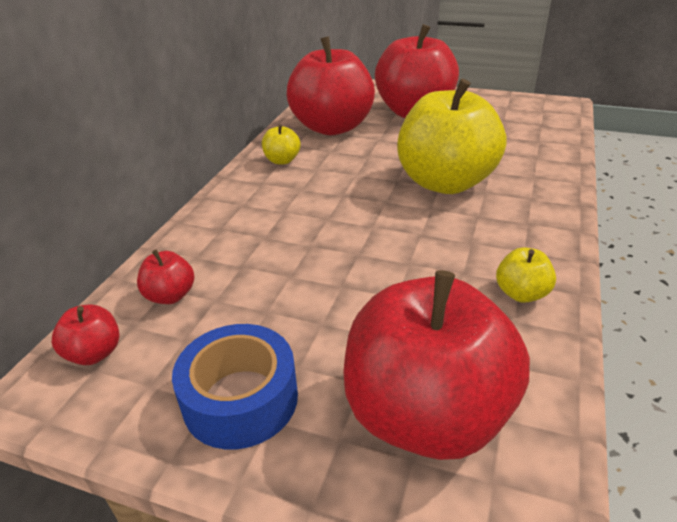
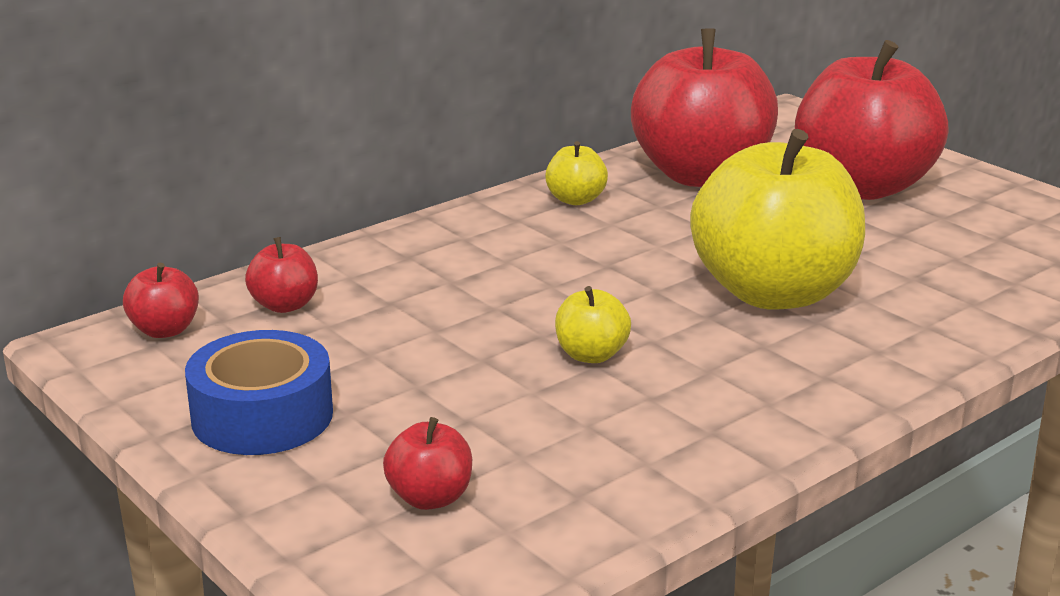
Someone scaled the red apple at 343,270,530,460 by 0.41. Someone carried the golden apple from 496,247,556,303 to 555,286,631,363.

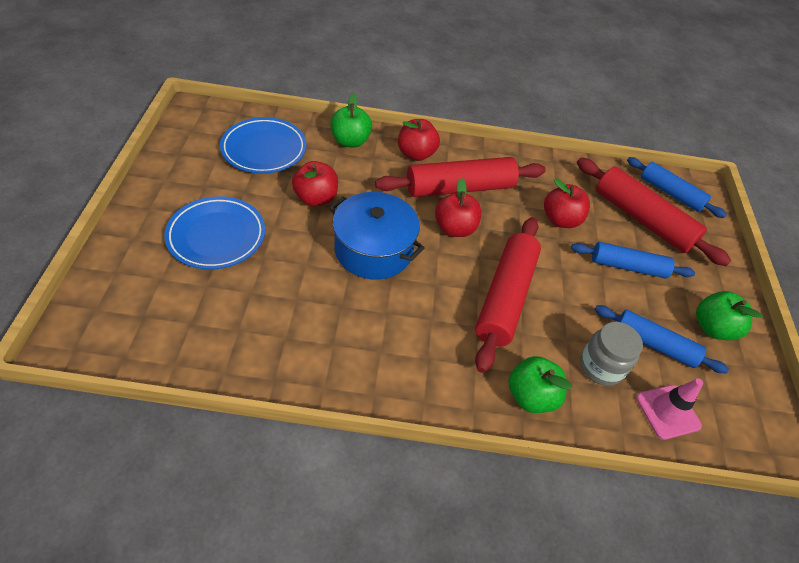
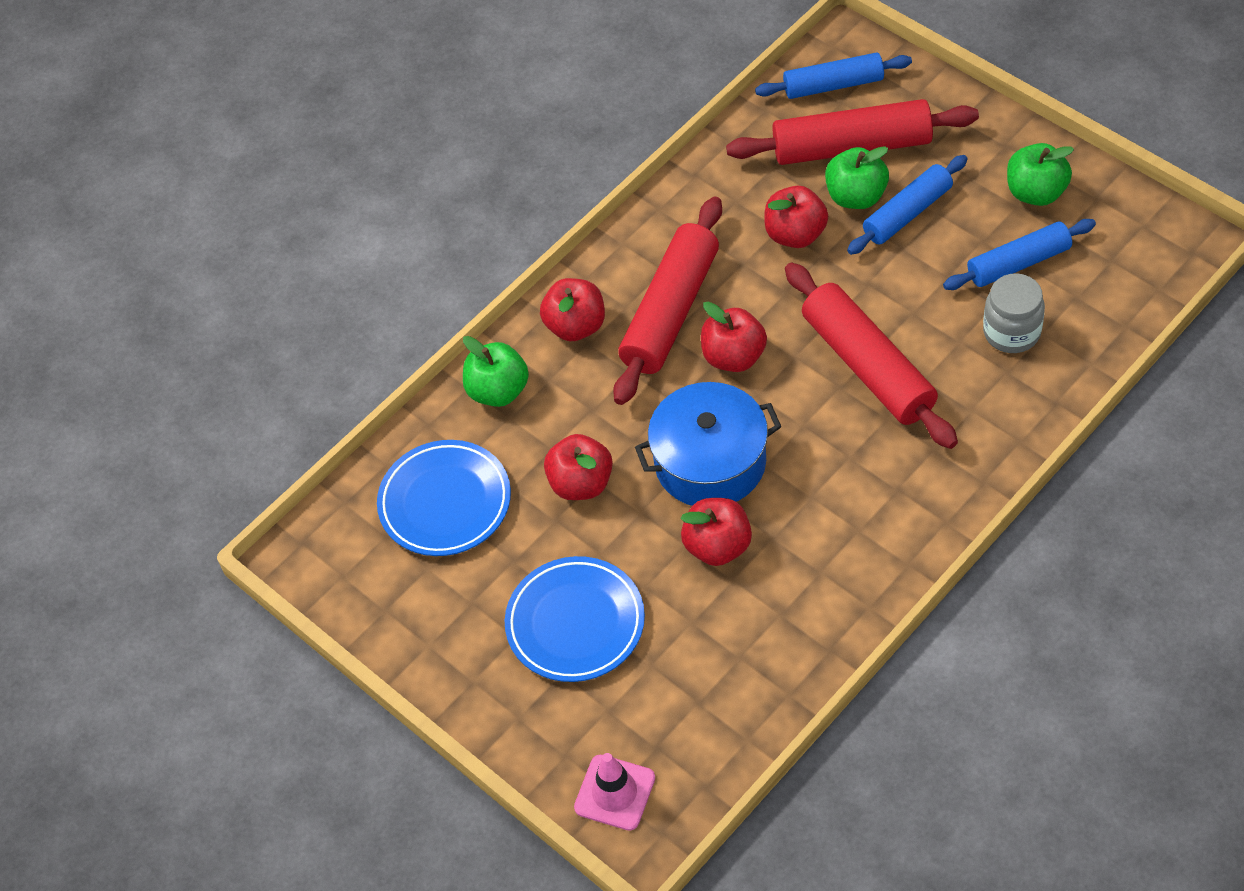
Someone carried the pink safety cone from 636,378,703,440 to 574,753,655,831. Someone put down the red apple at 681,498,752,566. Someone carried the leaf-green apple from 509,356,572,413 to 825,146,889,209.

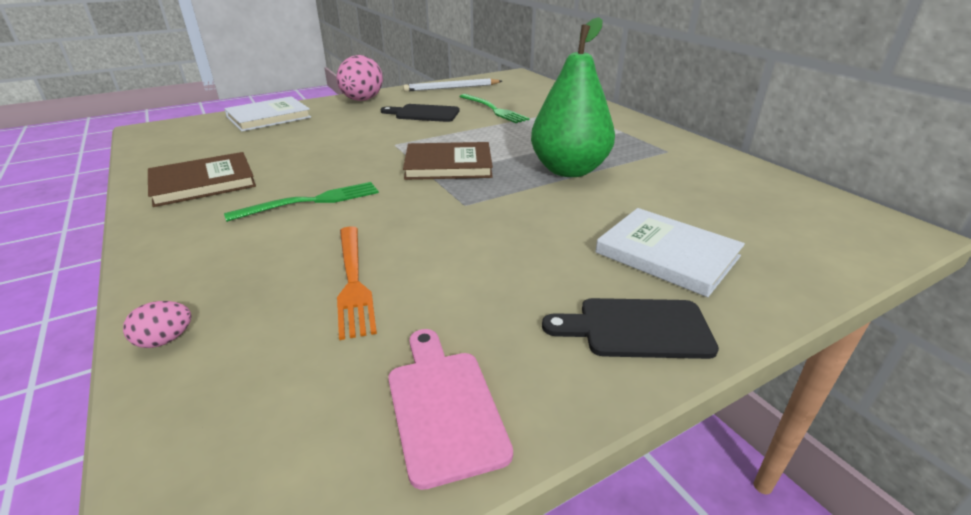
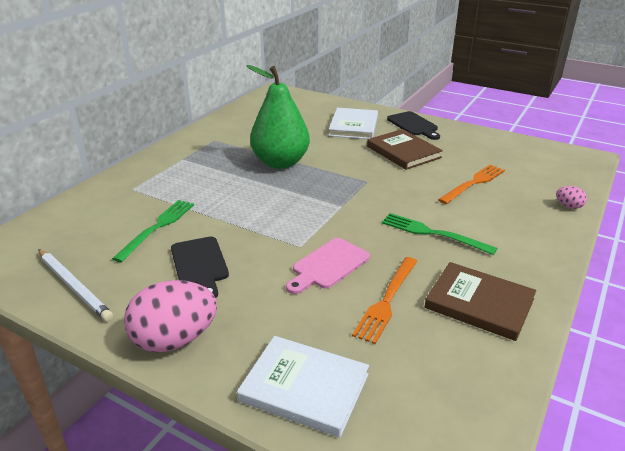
Someone carried the pink cutting board from 388,329,513,490 to 286,238,370,294. Someone put down the orange-coloured dinner fork at 352,257,417,344. Someone carried the dark brown hardback from 403,142,493,180 to 367,129,443,170.

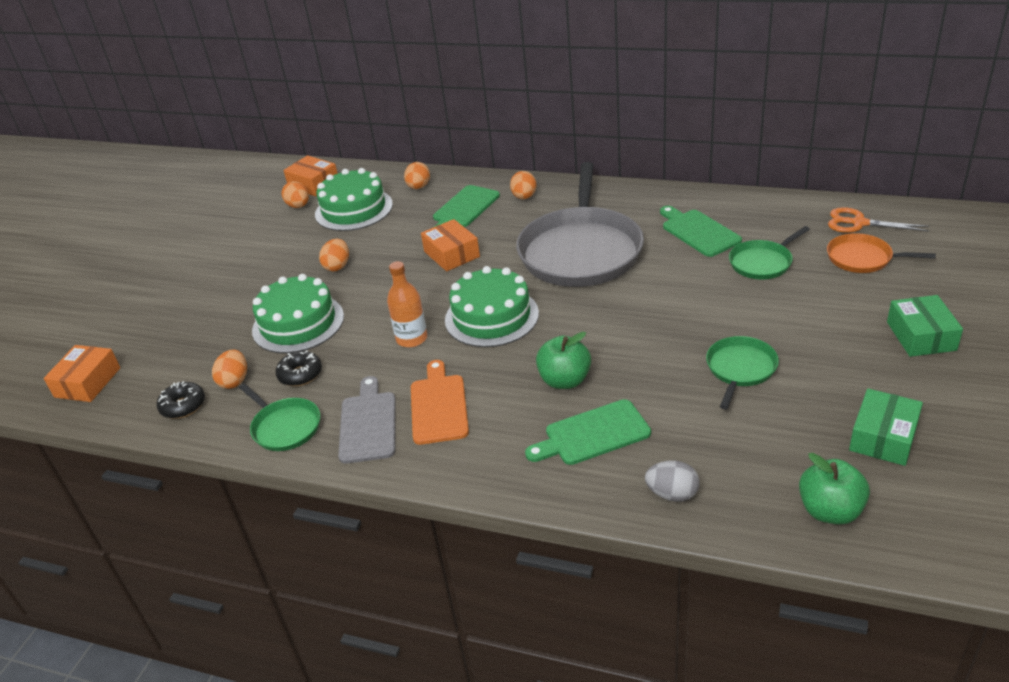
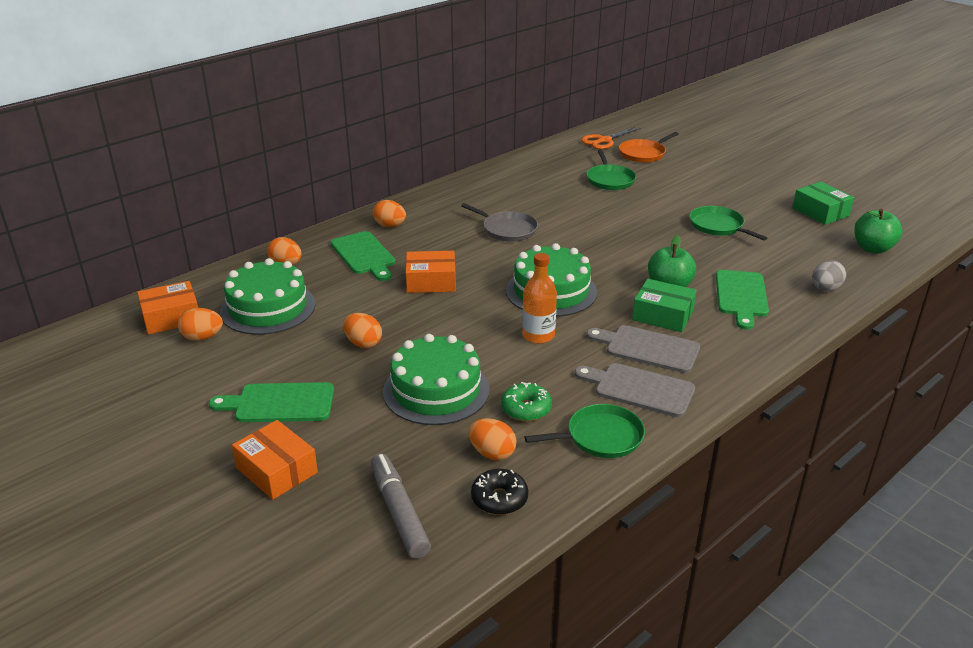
Someone carried the leaf-green cutting board from 660,206,742,257 to 209,382,334,422. Someone carried the orange-coloured package from 44,345,120,402 to 232,420,318,500. Someone put down the grey marker pen at 371,454,431,559. Someone scaled the grey pan at 516,162,644,287 by 0.47. Someone repainted the black glazed donut at 275,350,322,386, which became the leaf-green glazed donut at 501,382,552,421. Someone repainted the orange-coloured cutting board at 411,360,469,445, which became the grey cutting board at 586,325,700,373. Someone carried the leaf-green package from 887,295,963,357 to 632,279,697,332.

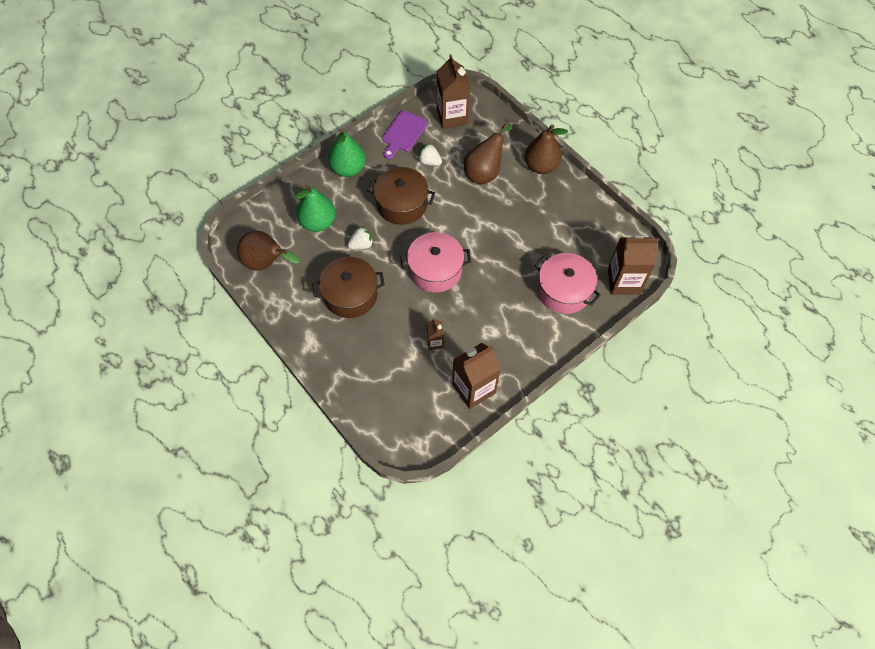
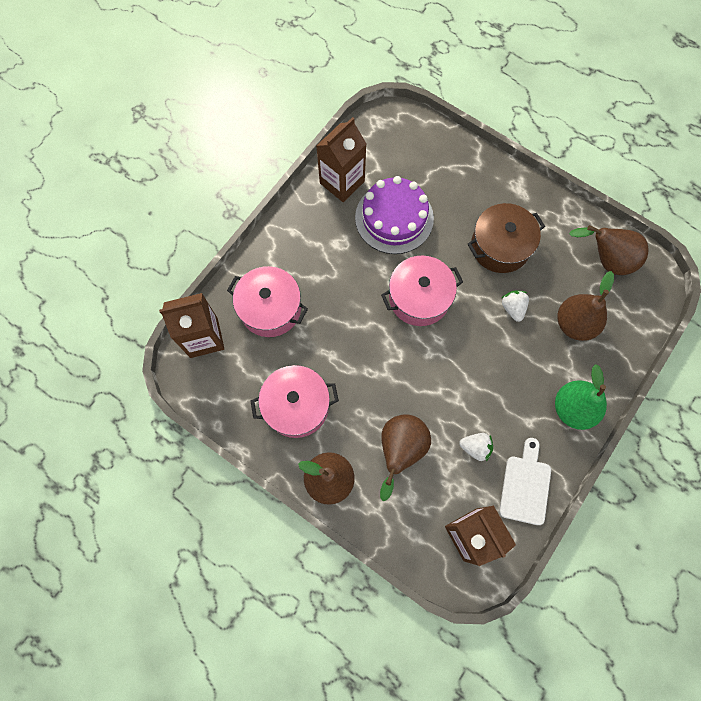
Someone put down the pink cooking pot at 251,365,339,438. Someone swapped the dark brown milk carton at 426,318,444,350 for the royal purple gateau at 355,176,434,254. Someone repainted the royal purple cutting board at 382,110,428,159, which became the snow-white cutting board at 499,438,551,525. Someone rotated the snow-white toy strawberry at 348,226,374,249 by 120 degrees clockwise. Someone repainted the leaf-green pear fruit at 295,184,336,232, which became the dark brown pear fruit at 558,271,614,341. Someone took away the dark brown cooking pot at 367,167,435,225.

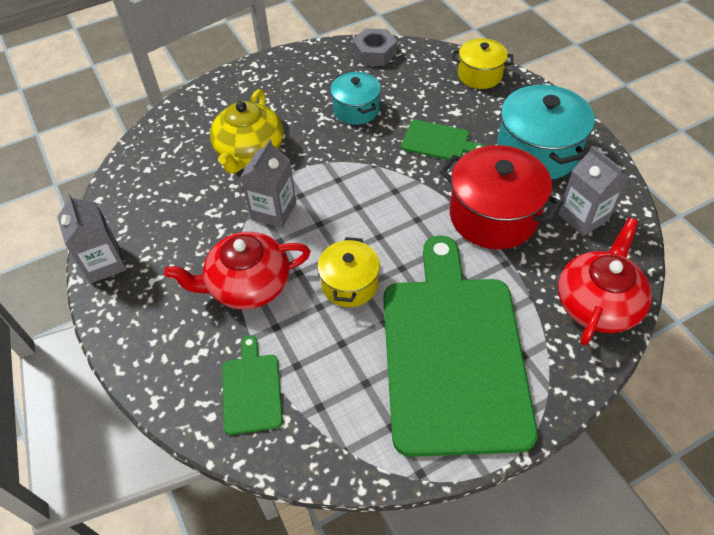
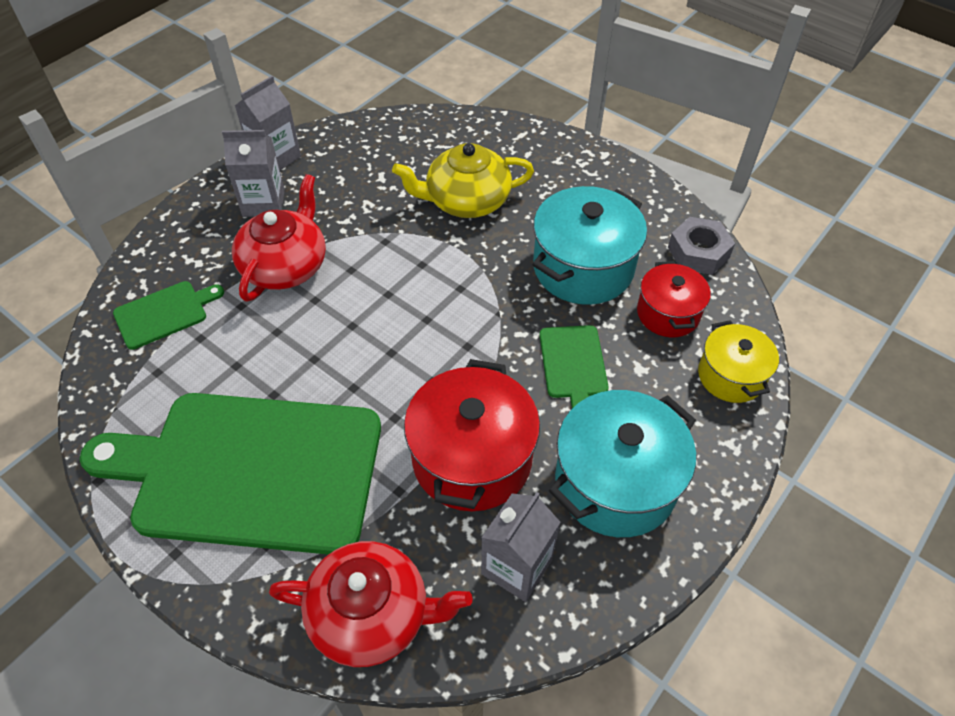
Someone rotated the leaf-green cutting board at 384,236,538,457 by 150 degrees counterclockwise. Someone carried the grey milk carton from 240,139,296,228 to 222,130,285,217. Someone rotated the red tea pot at 164,232,311,309 by 60 degrees clockwise. Someone scaled the teal cooking pot at 330,72,381,125 by 1.67. Someone put down the red cooking pot at 637,261,711,337. Someone took away the golden cooking pot at 317,237,380,307.

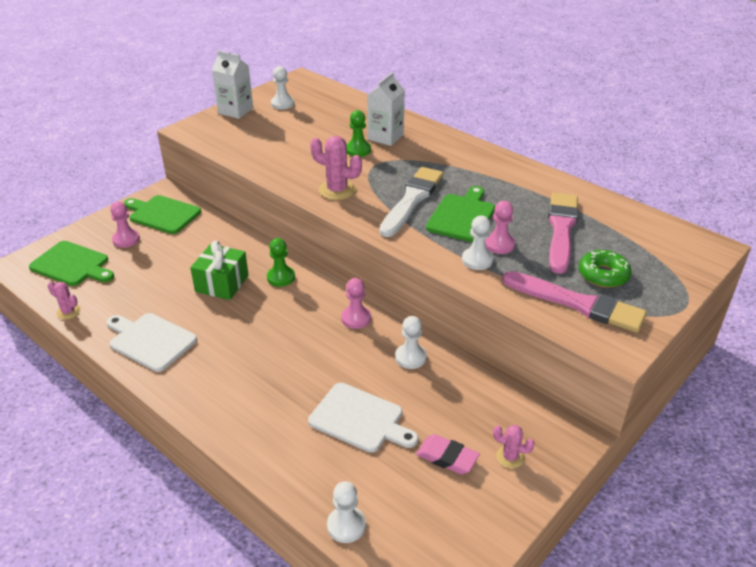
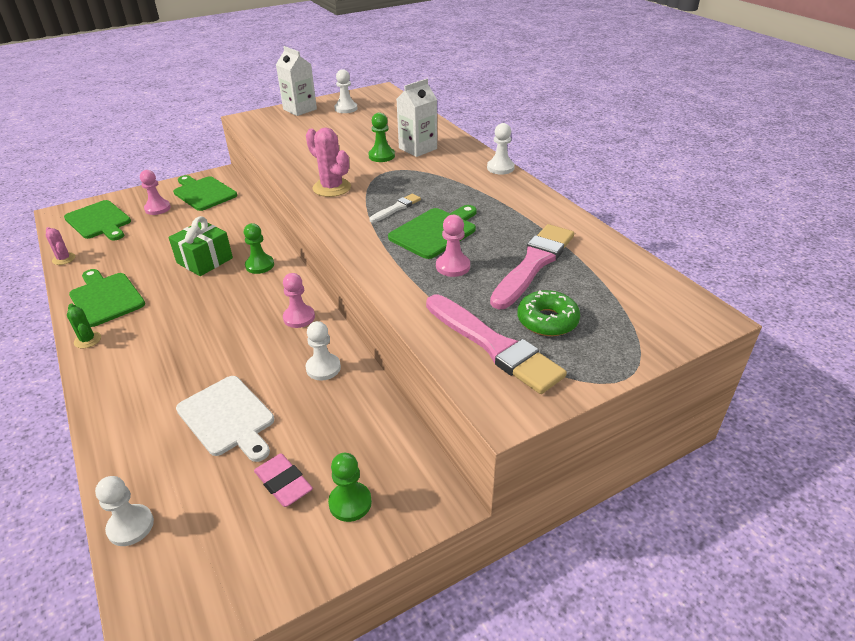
Someone put down the leaf-green saguaro cactus at 67,304,101,348. Someone repainted the snow-white cutting board at 107,313,197,372, which became the leaf-green cutting board at 69,269,145,327. Someone swapped the pink saguaro cactus at 493,425,535,468 for the leaf-green chess pawn at 328,453,372,522. Someone scaled the snow-white brush at 379,167,444,237 by 0.49. Someone carried the snow-white chess pawn from 462,216,493,270 to 487,123,515,175.

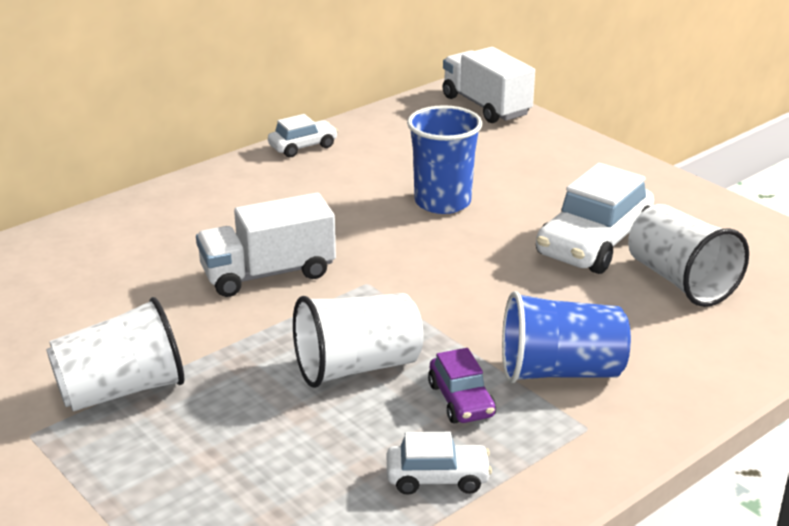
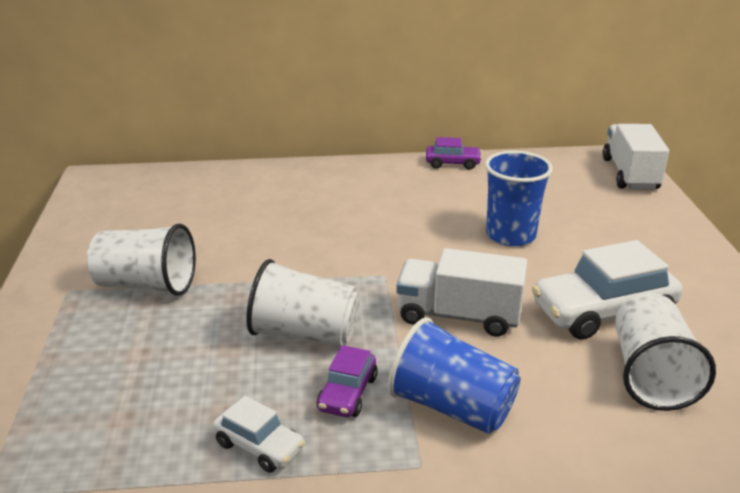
Someone carried the snow-white lorry from 196,193,336,297 to 396,248,527,337. Someone repainted the snow-white automobile at 268,114,338,157, which became the royal purple automobile at 426,137,482,170.

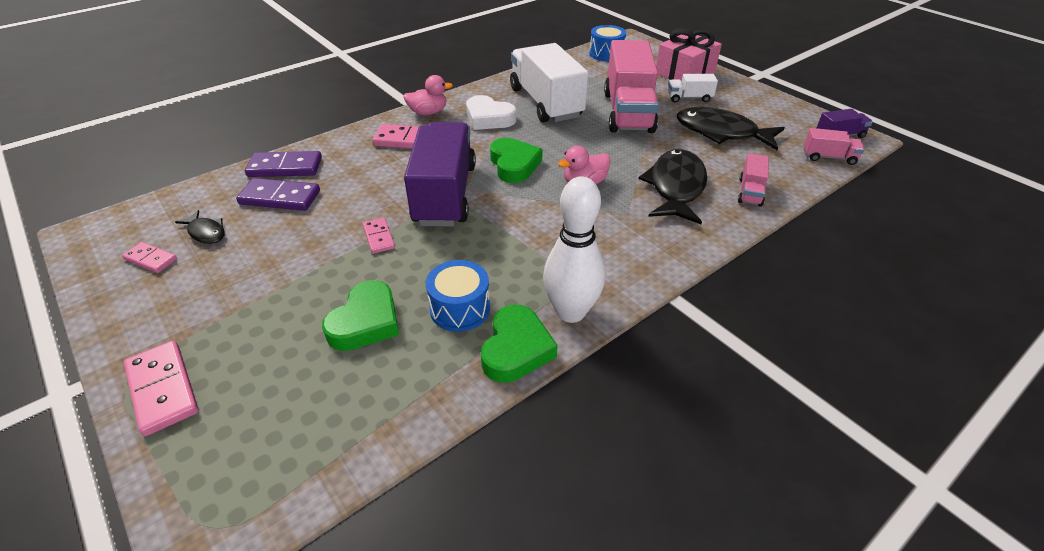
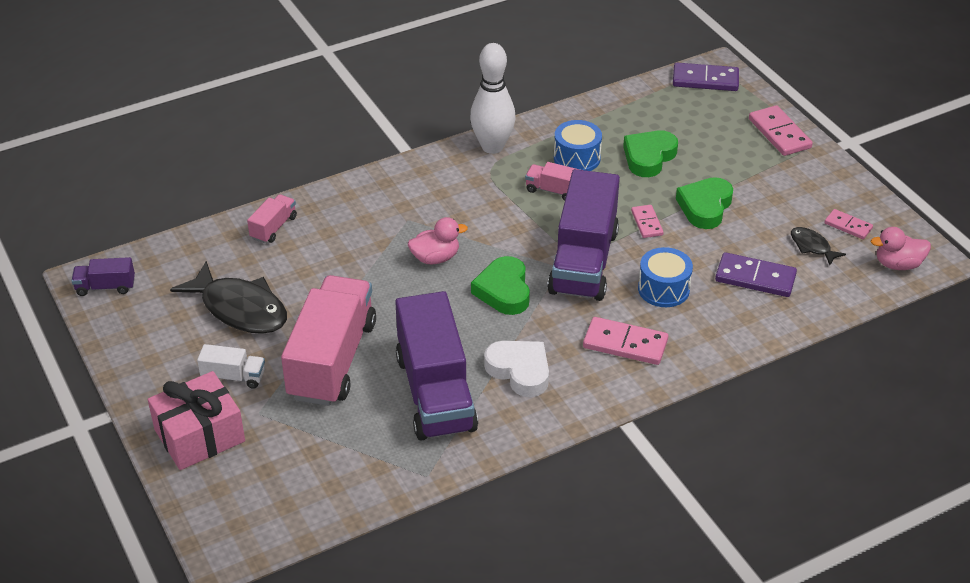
Someone repainted the snow-white lorry at 510,43,588,123, which became the royal purple lorry at 395,291,478,440. Someone carried the pink lorry from 804,128,865,165 to 525,162,580,201. Someone carried the blue snare drum from 589,25,626,61 to 638,247,693,307. Someone carried the royal purple domino tile from 245,151,322,177 to 673,63,739,91. Someone carried the leaf-green heart shape from 481,305,558,383 to 676,177,733,229. Someone carried the pink rubber duck from 403,75,453,115 to 871,227,931,270. Someone took away the black fish at 638,149,707,224.

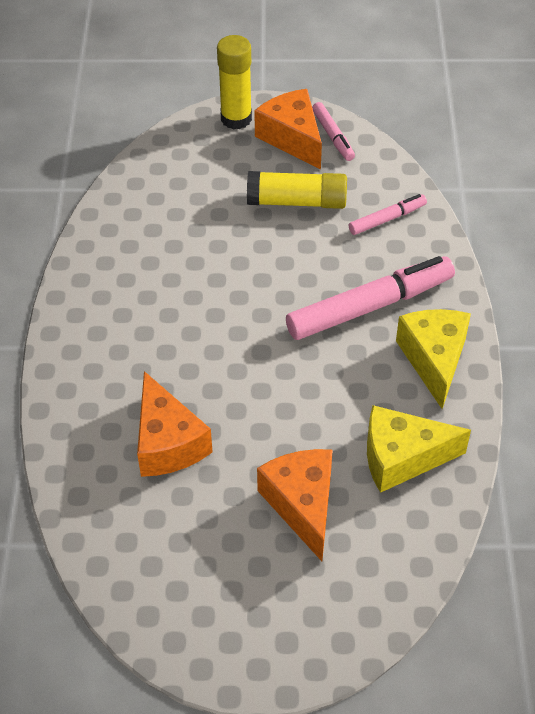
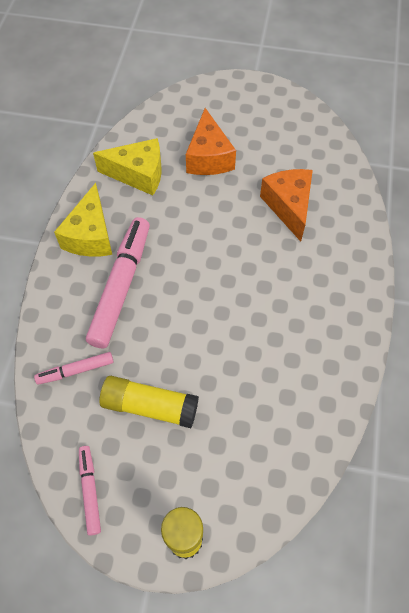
Someone rotated the pink marker pen at 286,256,455,340 by 120 degrees clockwise. Someone took away the orange-coloured cheese at 254,89,322,170.

